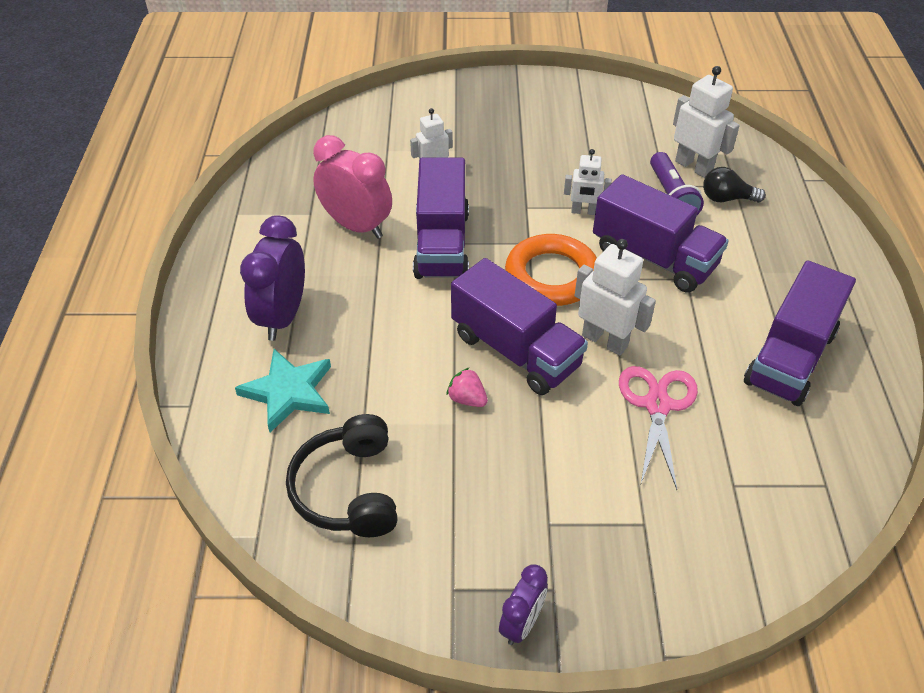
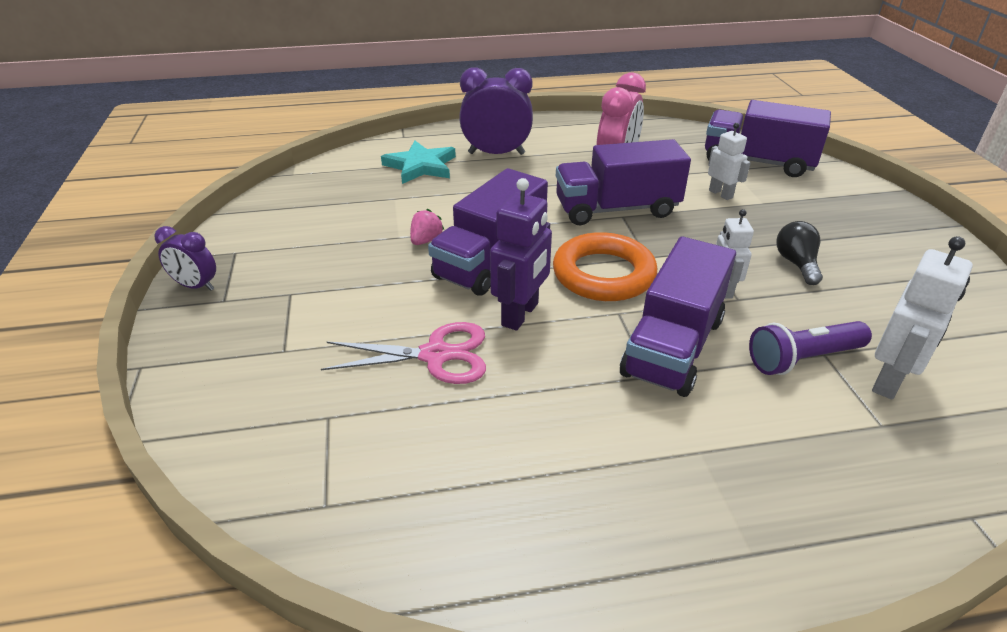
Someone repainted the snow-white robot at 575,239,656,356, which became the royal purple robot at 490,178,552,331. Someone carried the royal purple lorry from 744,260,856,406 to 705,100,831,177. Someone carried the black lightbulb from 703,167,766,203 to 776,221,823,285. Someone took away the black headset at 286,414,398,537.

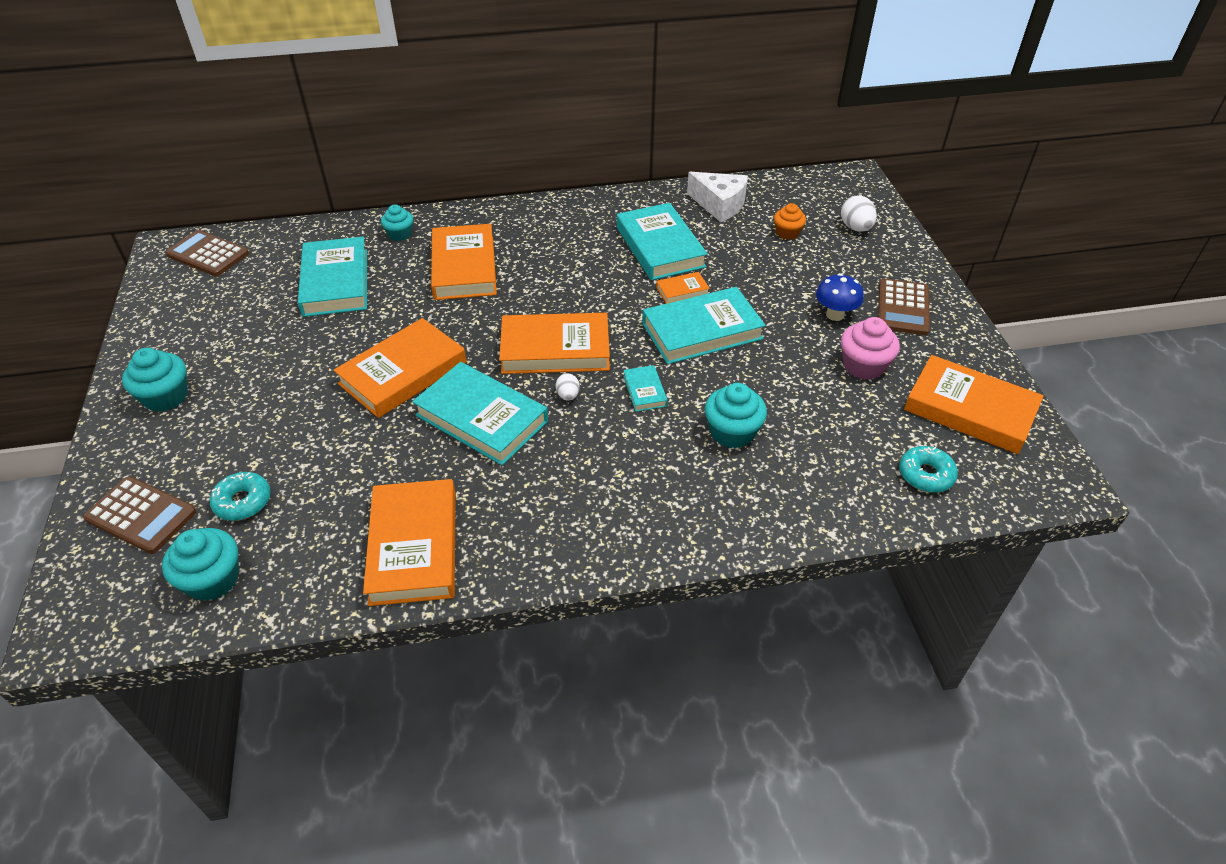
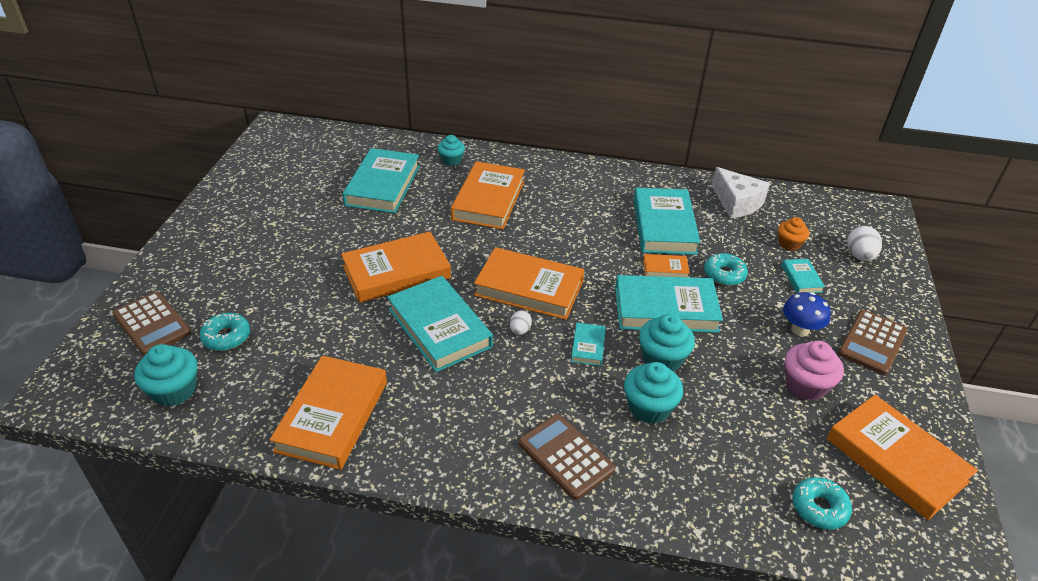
Someone carried the dark brown calculator from 165,230,249,276 to 518,414,616,500. Someone carried the teal muffin from 122,348,188,412 to 639,314,695,371. Someone put down the teal glazed donut at 704,253,748,286. Someone put down the teal hardback at 781,259,825,293.

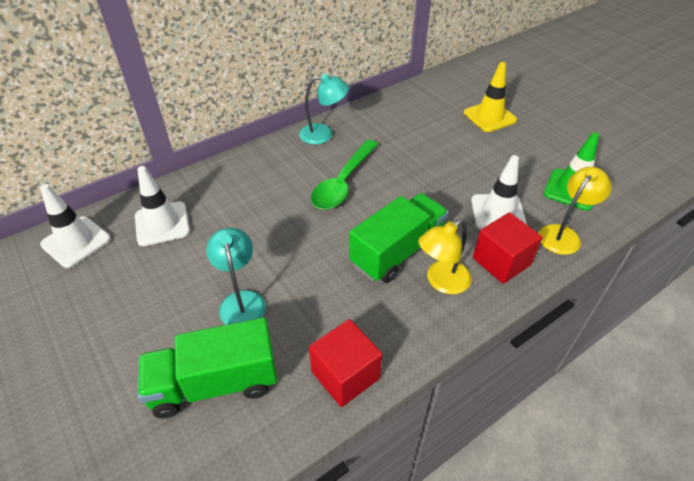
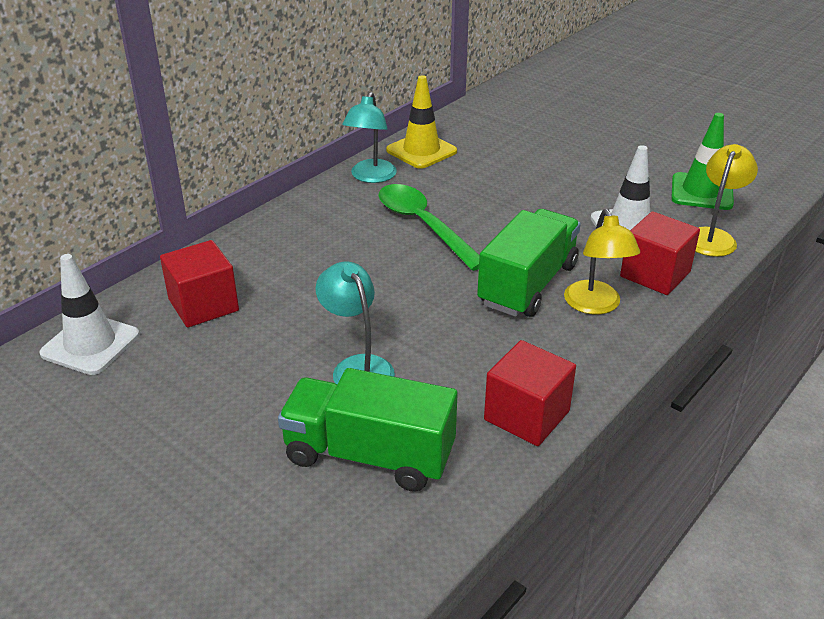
Someone swapped the snow-white safety cone at 135,166,190,246 for the red block at 160,240,239,328. Someone rotated the leaf-green lorry at 138,317,278,418 by 45 degrees clockwise. Someone rotated the teal reading lamp at 299,74,349,144 by 120 degrees clockwise. Someone rotated the leaf-green tablespoon at 311,140,378,210 by 135 degrees clockwise. Someone carried the golden safety cone from 464,62,517,132 to 386,75,457,169. Someone rotated the golden reading lamp at 418,219,472,294 by 45 degrees counterclockwise.

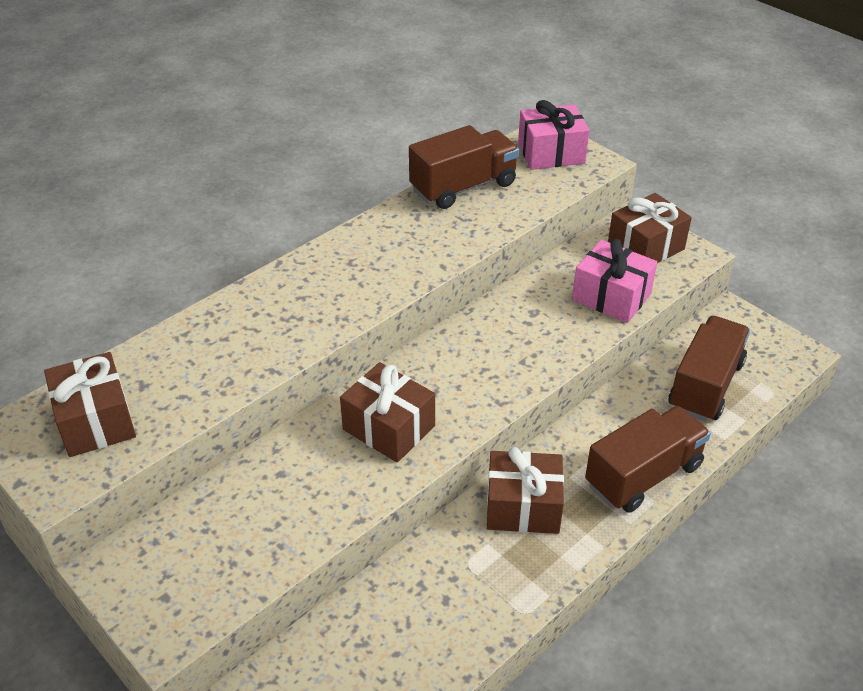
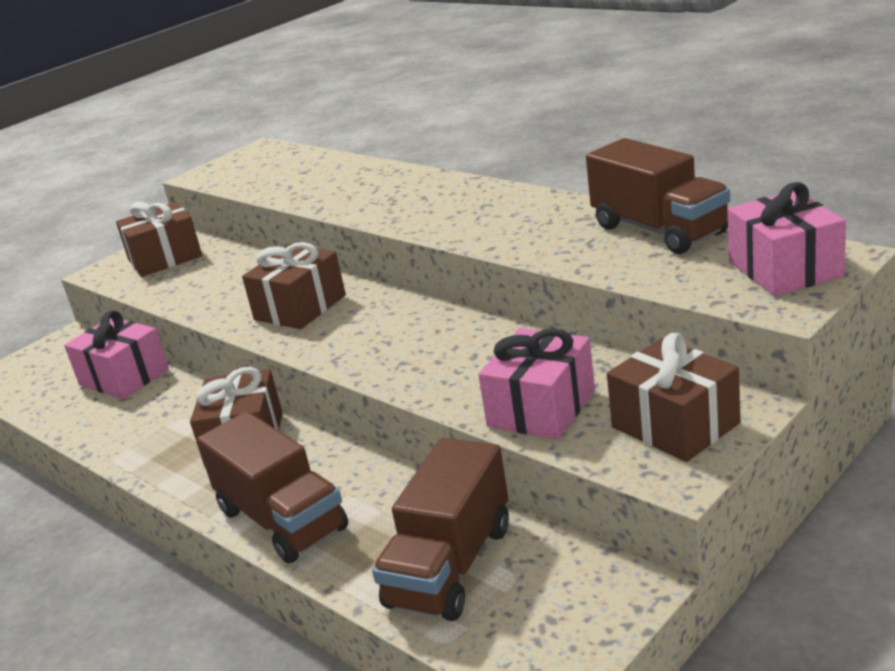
Someone put down the pink wrapped gift at 64,310,169,399. Someone carried the dark brown wrapped gift from 44,352,136,457 to 116,202,202,277. Someone rotated the dark brown lorry at 668,316,750,421 by 90 degrees clockwise.

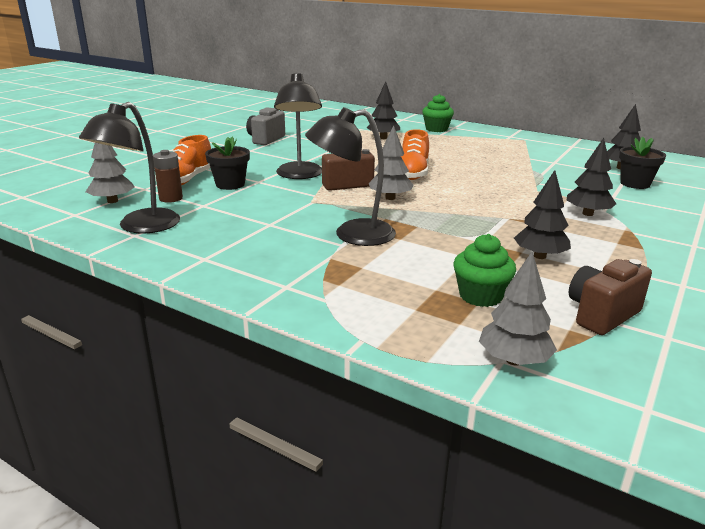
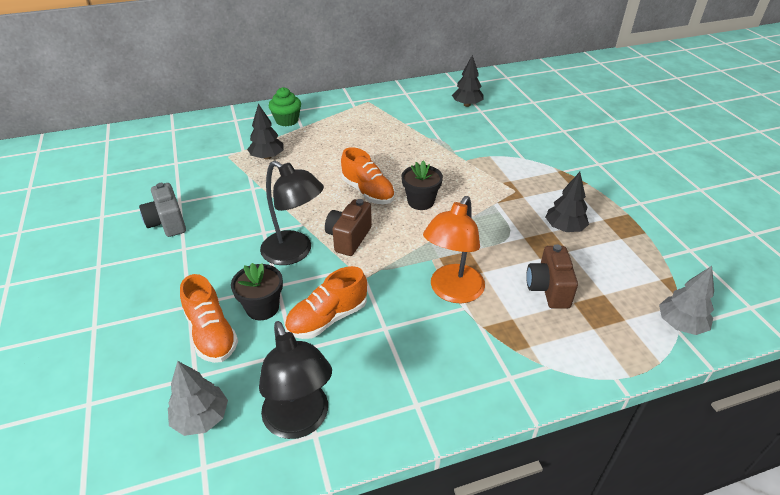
Someone put down the orange-coloured sneaker at 285,266,367,339. Someone carried the black flower pot from 619,137,666,189 to 402,160,443,210. Someone repainted the black reading lamp at 305,107,396,246, which became the orange-coloured reading lamp at 423,196,485,303. Someone carried the dark brown compact camera from 569,259,652,335 to 526,244,578,309. Someone took away the dark brown AA battery at 153,150,183,203. Someone took away the grey tree at 369,125,413,200. Someone took away the leaf-green muffin at 453,234,516,307. Someone took away the black tree at 566,138,616,216.

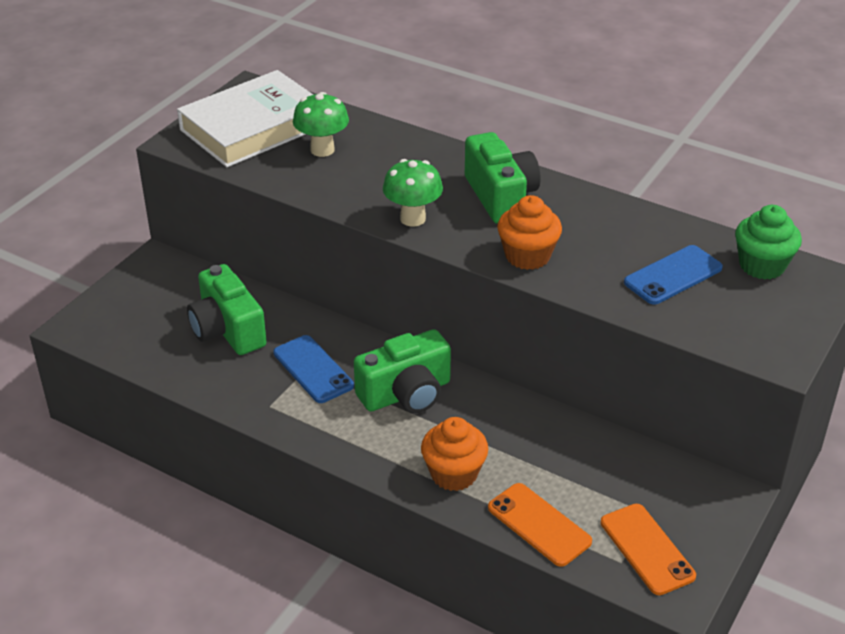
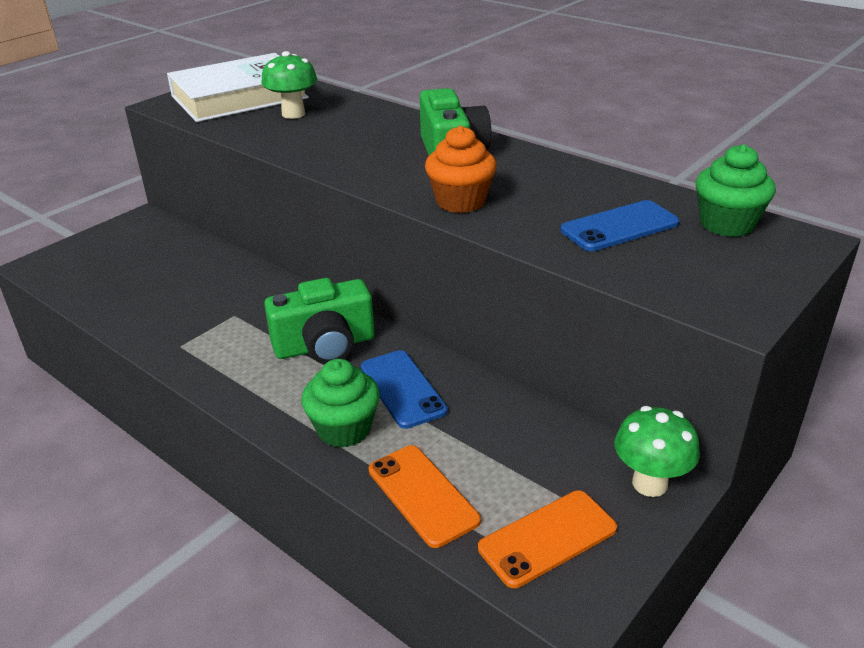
Someone repainted the orange-coloured muffin at 421,417,488,491, which became the leaf-green muffin at 302,359,380,448. Someone carried the blue smartphone from 273,335,354,403 to 361,350,448,429. Someone rotated the orange-coloured smartphone at 601,504,696,595 by 75 degrees clockwise. Someone carried the leaf-green toadstool from 383,159,443,227 to 614,406,700,497. Someone took away the leaf-green compact camera at 187,264,267,355.

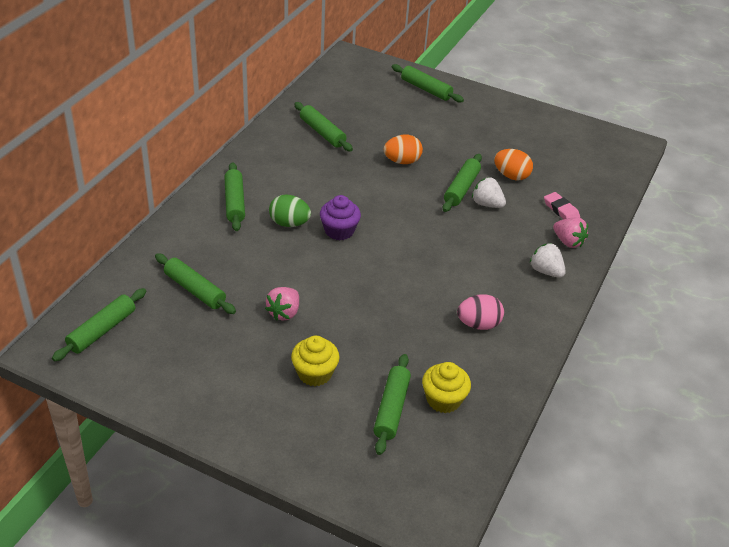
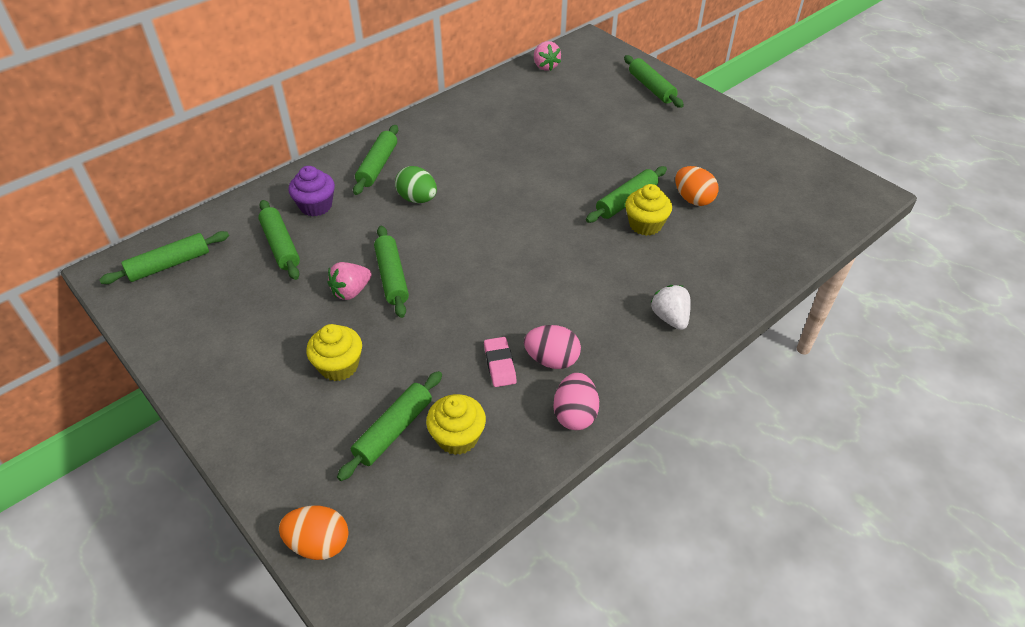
Someone carried the orange-coloured egg from 384,135,423,164 to 279,505,349,560. Someone carried the royal purple muffin from 320,195,361,240 to 288,166,335,217. Someone carried the leaf-green pastry roller from 294,102,353,152 to 374,226,409,318. Someone carried the pink pencil eraser from 544,192,580,219 to 484,337,517,387. Someone carried the pink toy strawberry from 553,217,588,248 to 534,41,561,71. Someone put down the pink egg at 553,373,599,430. Someone swapped the snow-white toy strawberry at 472,177,506,208 for the golden muffin at 625,184,672,236.

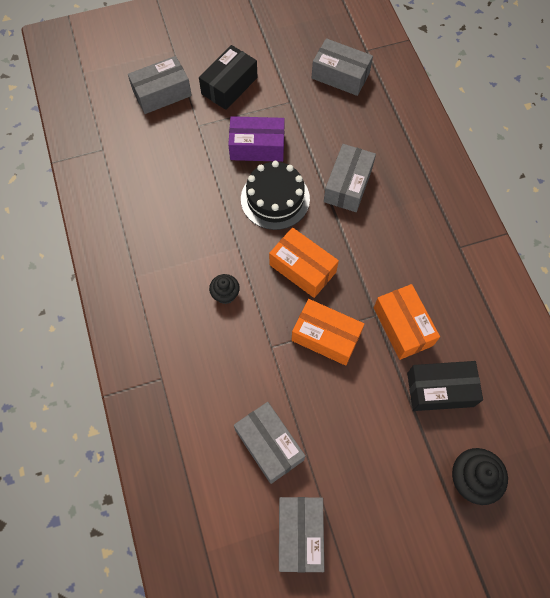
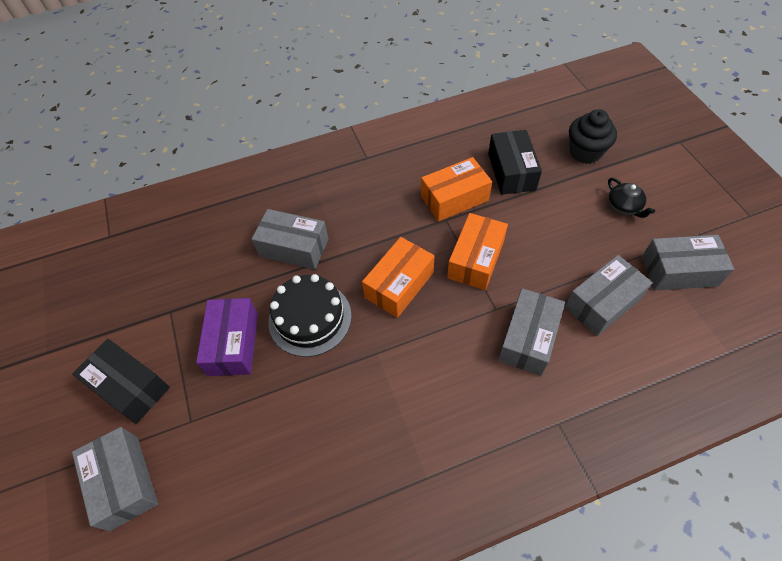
Someone carried the grey package from 312,38,373,96 to 498,288,565,376. Someone put down the black tea pot at 608,178,655,218. Someone took away the black muffin at 209,274,240,304.

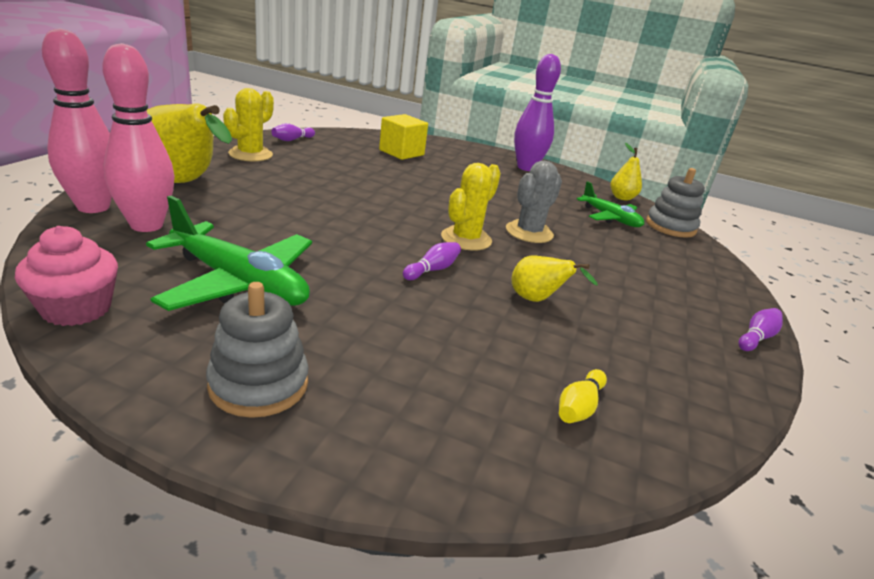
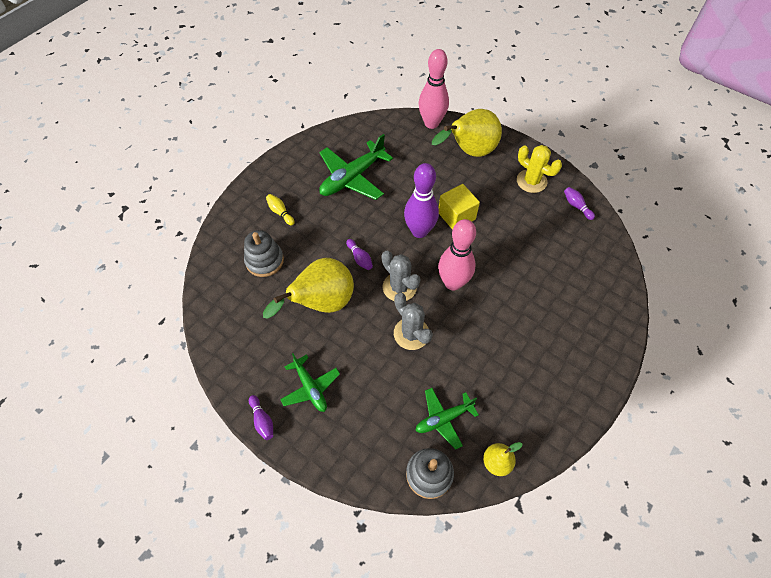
Someone carried the grey stacking toy from 206,282,308,418 to 244,230,284,277. Someone scaled the golden pear fruit at 511,256,598,302 by 2.00. Someone carried the golden tenpin from 559,369,607,423 to 266,194,295,225. Someone put down the leaf-green plane at 280,353,340,412. Someone repainted the golden saguaro cactus at 441,163,501,251, which became the grey saguaro cactus at 382,251,420,301. Someone carried the royal purple tenpin from 514,54,561,171 to 404,163,439,238. Someone carried the pink tenpin from 102,43,175,232 to 438,219,476,291. Someone carried the golden block from 379,114,428,160 to 439,184,480,230. Someone took away the pink muffin at 15,226,118,326.

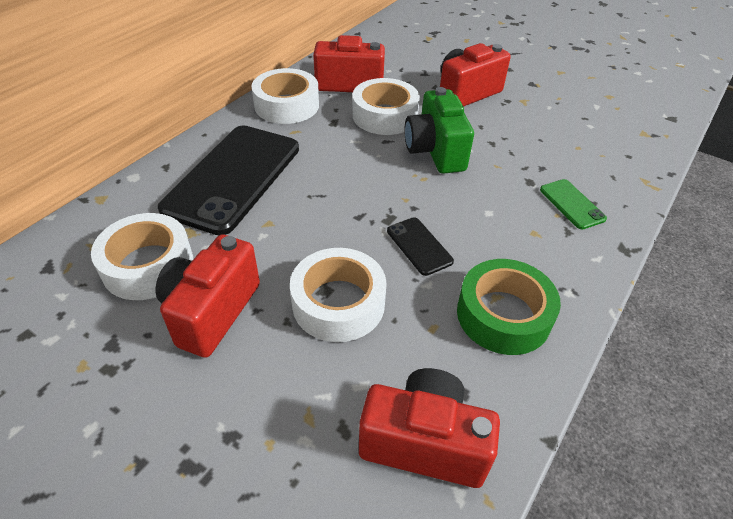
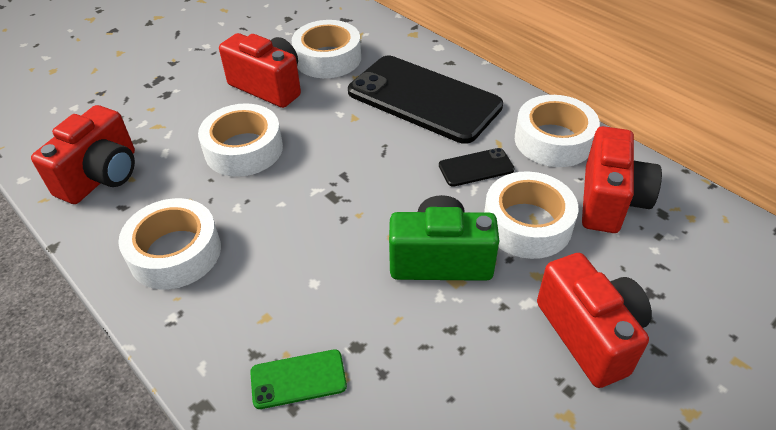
Someone repainted the leaf-green roll of tape at 457,259,561,355, which became the snow-white roll of tape at 118,198,221,289. Someone carried the black smartphone from 387,217,454,276 to 439,148,515,187.

